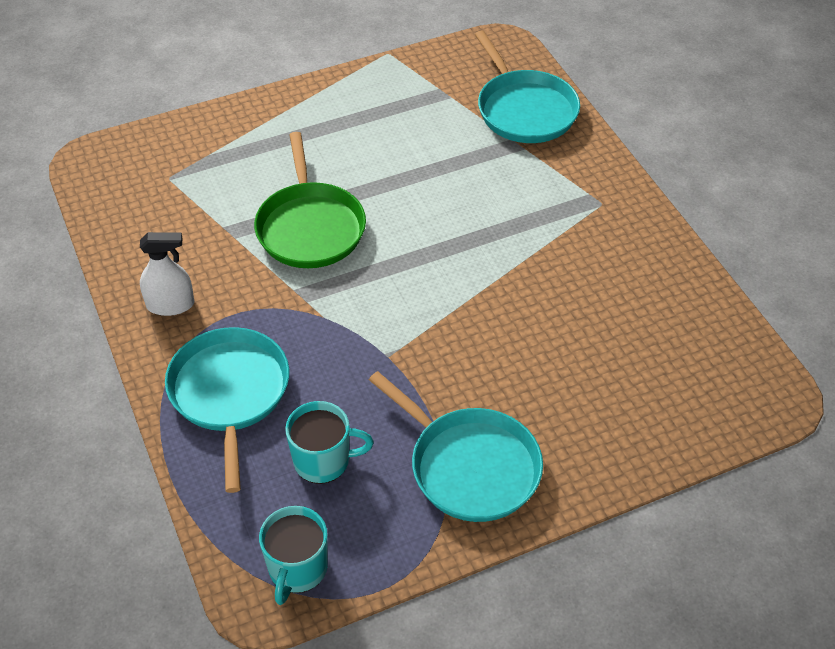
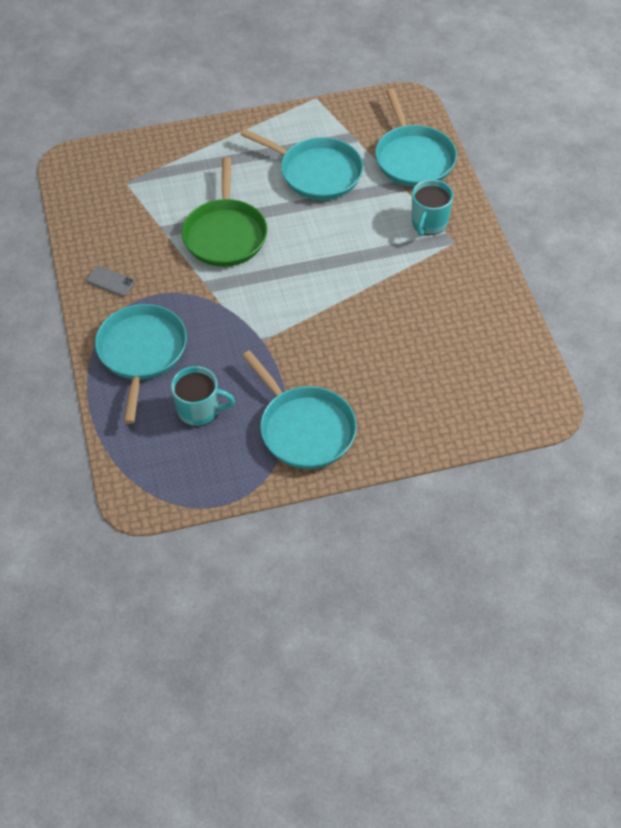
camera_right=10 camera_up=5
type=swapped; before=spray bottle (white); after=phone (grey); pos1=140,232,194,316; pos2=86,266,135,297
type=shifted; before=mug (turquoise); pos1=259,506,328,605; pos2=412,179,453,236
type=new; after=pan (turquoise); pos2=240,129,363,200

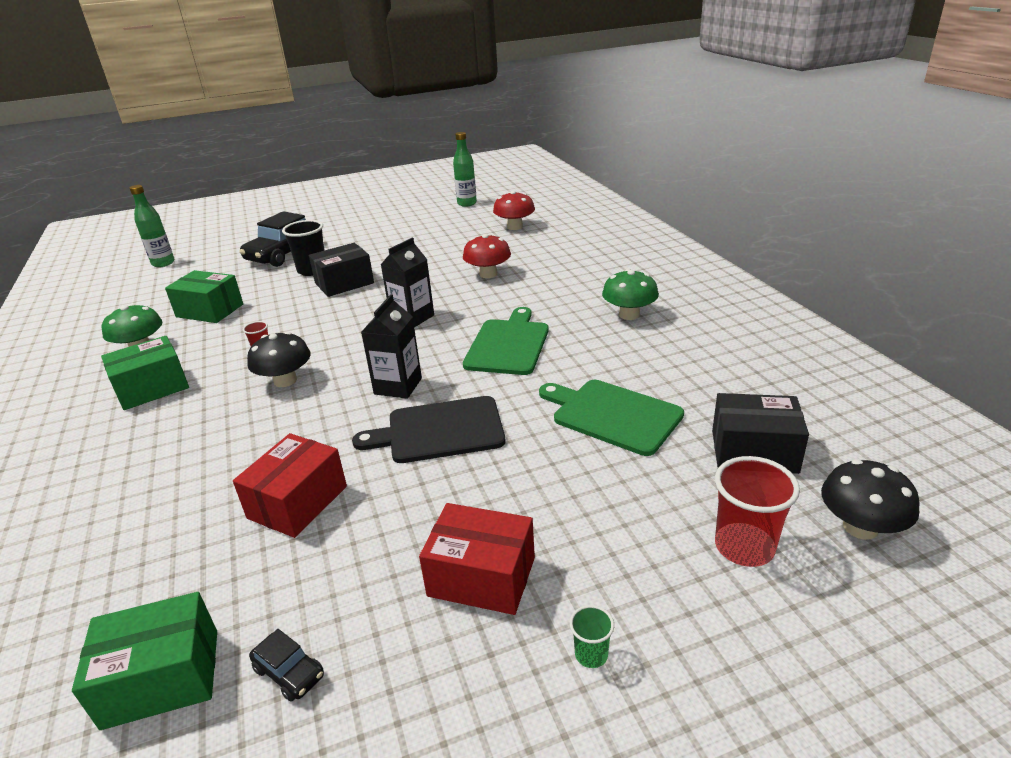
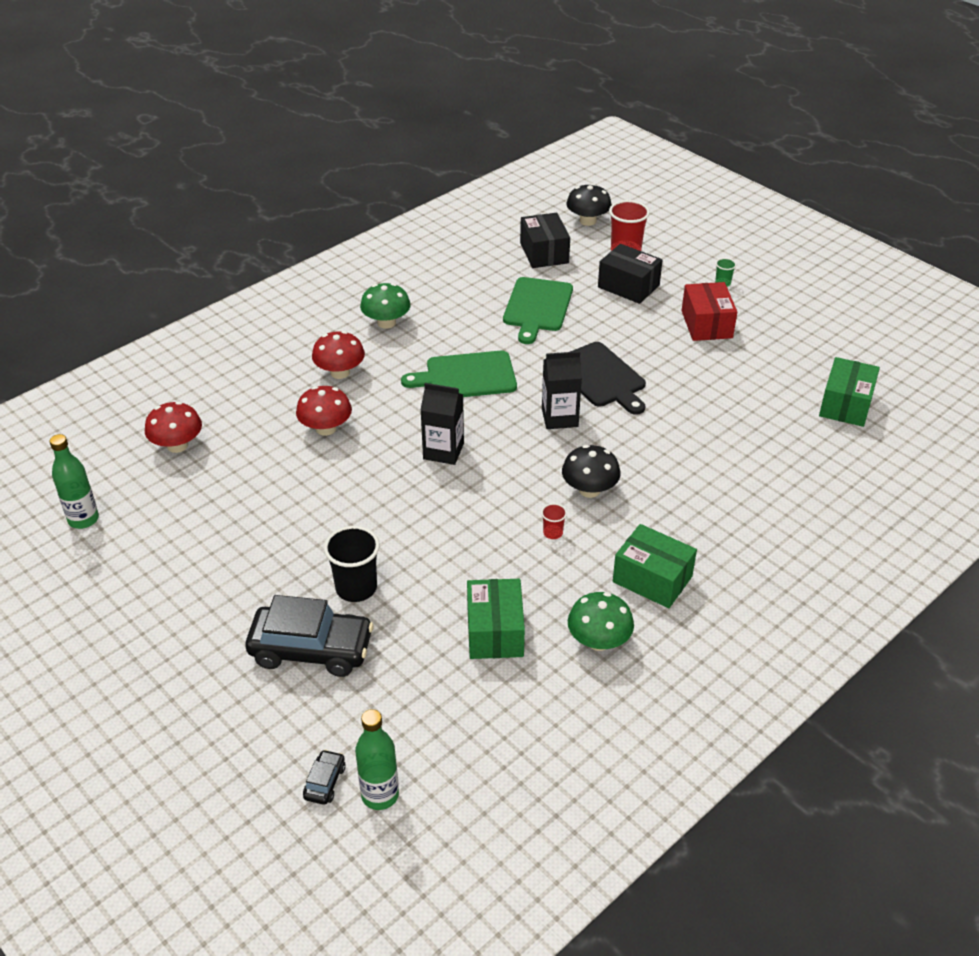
camera_right=-115 camera_up=10
type=shifted; before=box (black); pos1=309,243,374,297; pos2=598,244,663,304
type=gone; before=box (red); pos1=233,433,347,538
type=rotated; before=box (green); pos1=72,592,217,730; pos2=819,357,880,427; turn=60
type=shifted; before=car (black); pos1=249,629,324,702; pos2=303,749,346,805
type=new; after=mushroom (red); pos2=312,331,365,379

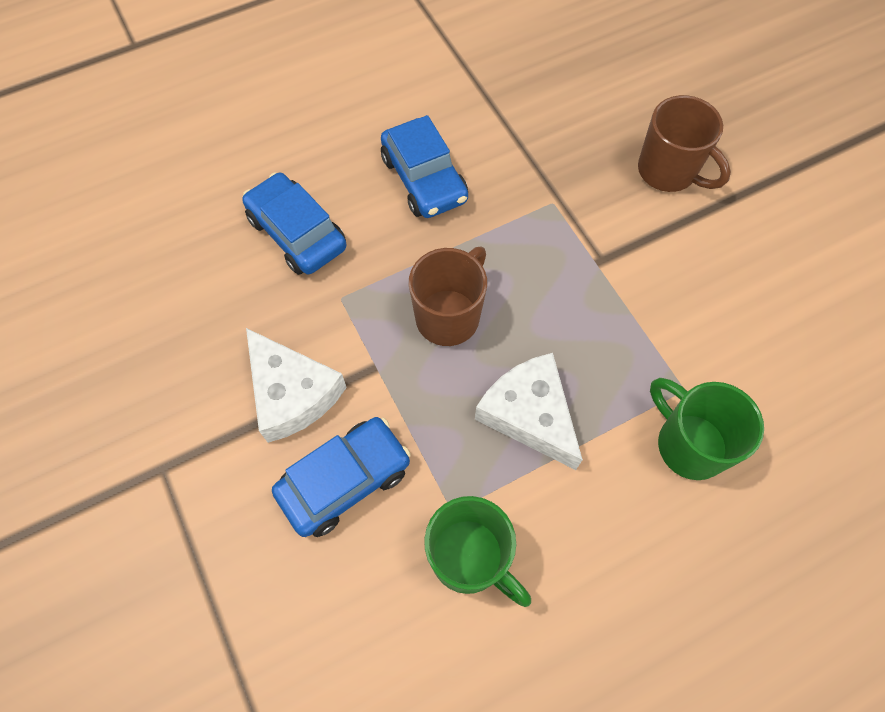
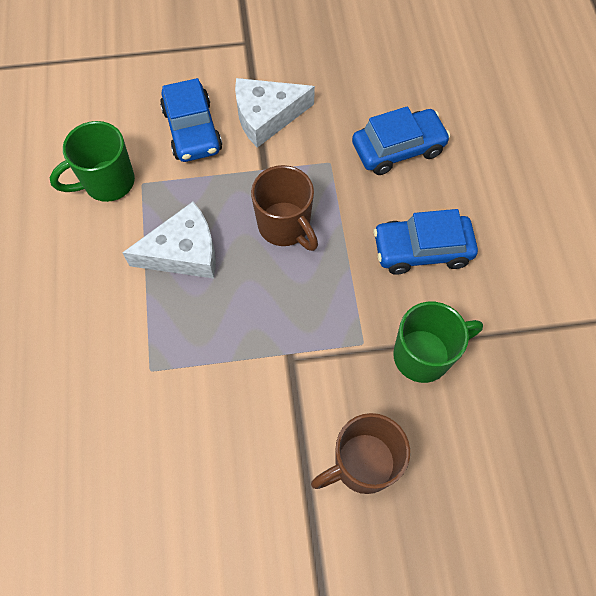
camera_right=110 camera_up=0
type=shifted; before=mug (green); pos1=650,378,764,480; pos2=393,302,483,383

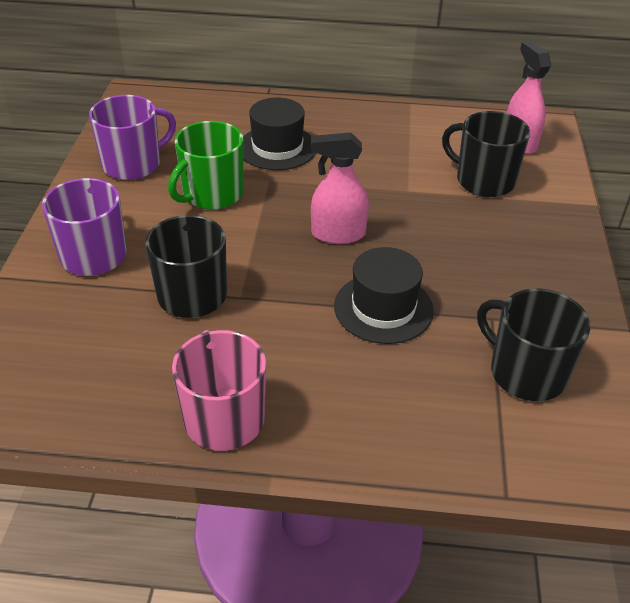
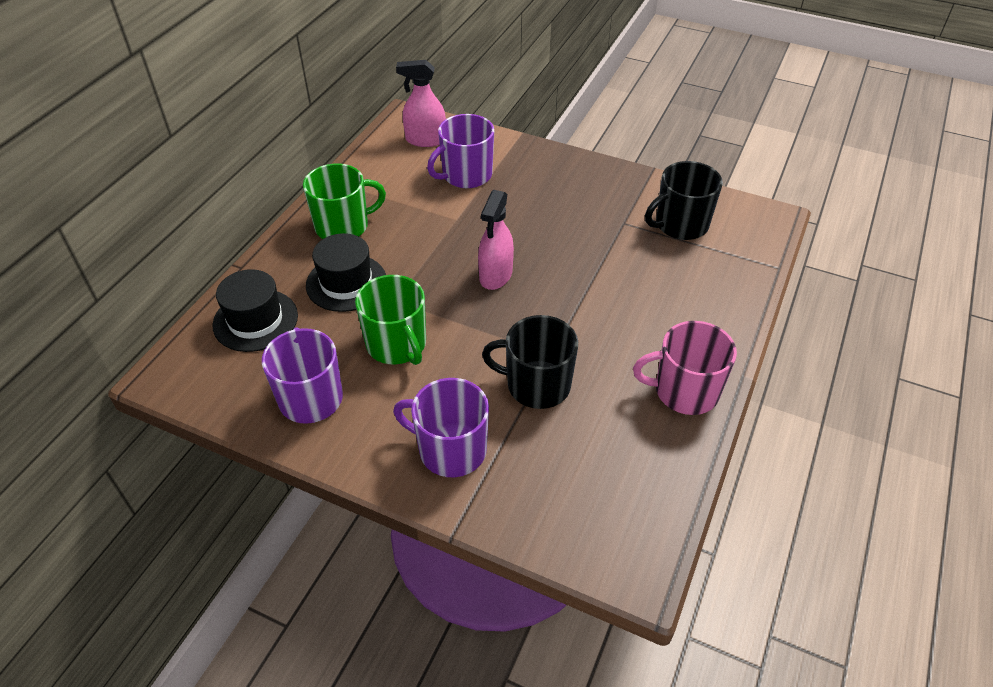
camera_right=-70 camera_up=5
type=repainted; before=mug (black); after=mug (purple); pos1=442,111,530,197; pos2=427,114,494,188
type=shifted; before=hat (black); pos1=334,247,434,344; pos2=212,269,298,352
type=new; after=mug (green); pos2=303,163,386,239

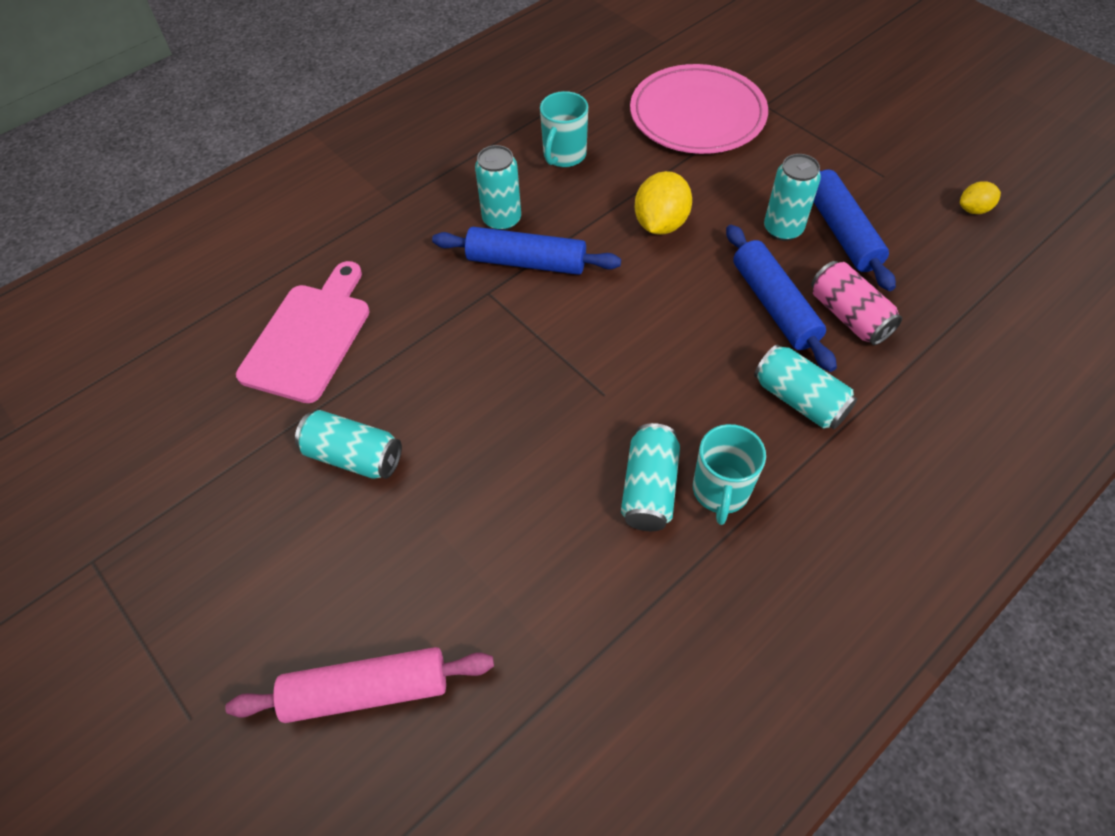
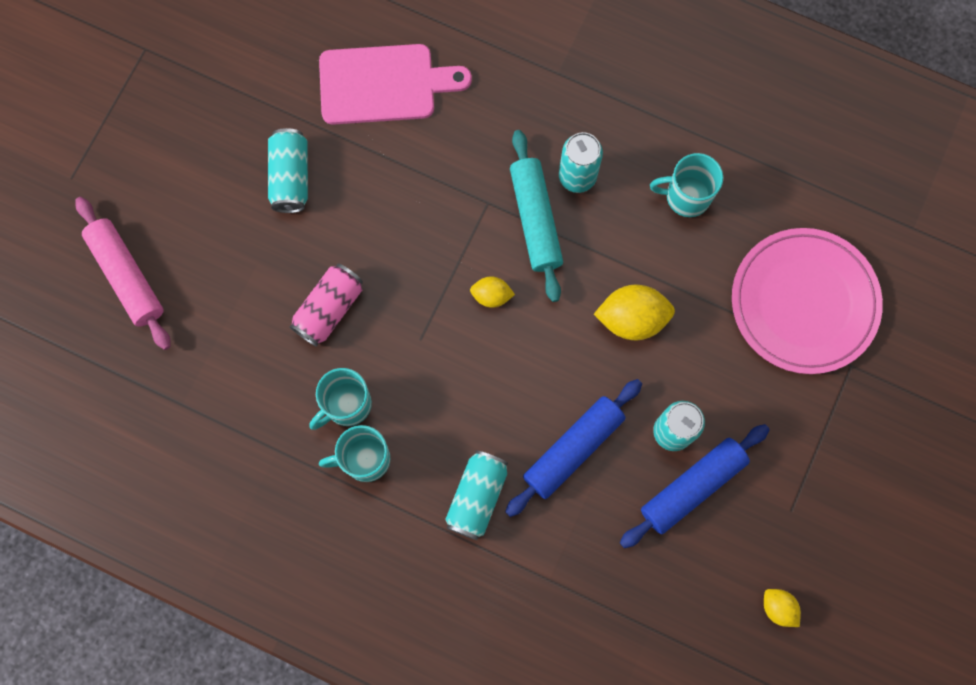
camera_right=65 camera_up=20
type=repainted; before=rolling pin (blue); after=rolling pin (turquoise); pos1=432,227,621,275; pos2=510,130,563,302
type=shifted; before=can (pink); pos1=811,261,902,345; pos2=290,264,363,347
type=swapped; before=can (turquoise); after=mug (turquoise); pos1=621,423,680,531; pos2=309,368,372,430
type=new; after=lemon (yellow); pos2=470,276,515,308

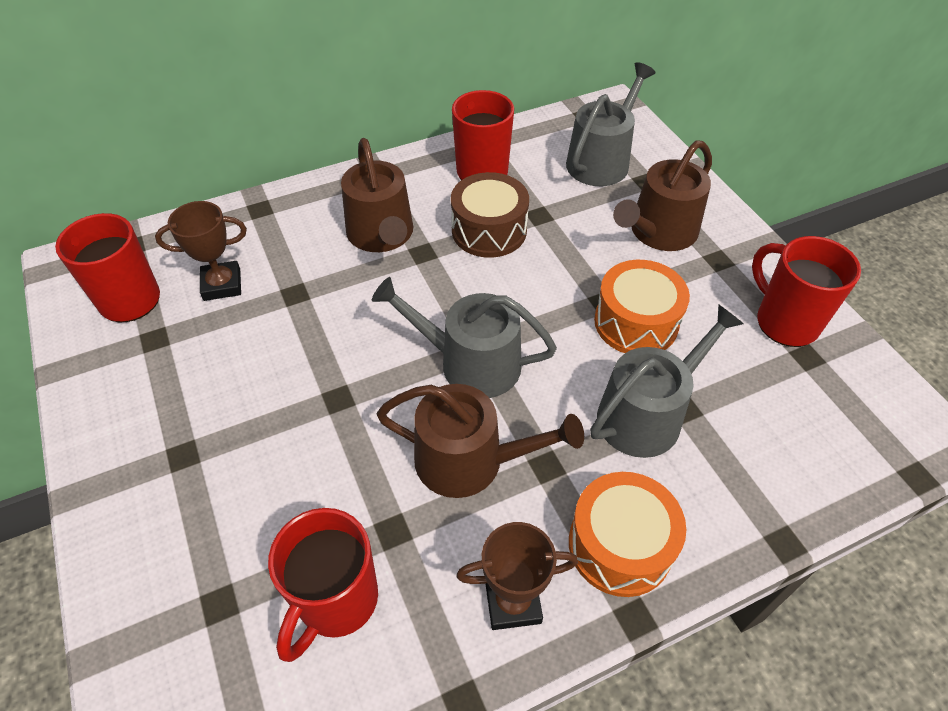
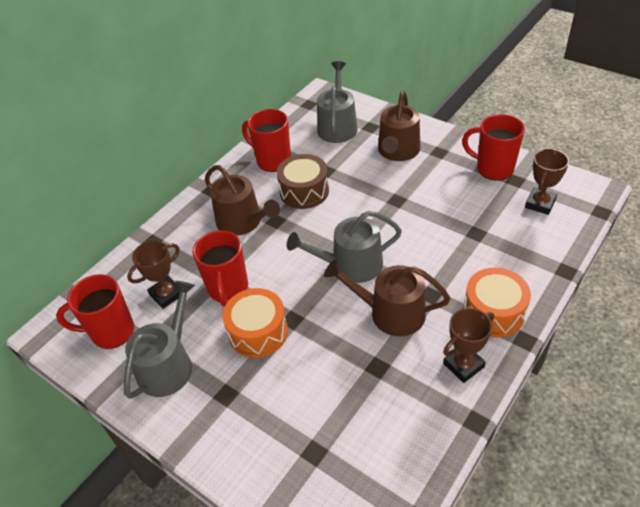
camera_right=-25 camera_up=-5
type=shifted; before=drum (orange); pos1=594,260,690,353; pos2=223,288,288,358
type=shifted; before=watering can (grey); pos1=590,304,744,458; pos2=124,281,195,399
type=rotated; before=watering can (brown); pos1=377,384,584,498; pos2=324,260,450,336; turn=-150
type=shifted; before=mug (red); pos1=268,508,378,662; pos2=192,230,248,307
type=new; after=trophy (brown); pos2=525,149,569,215

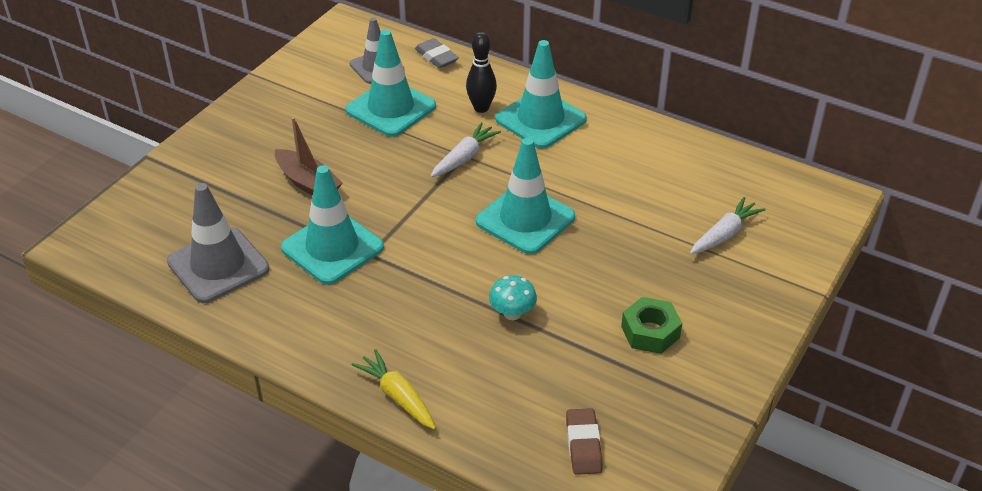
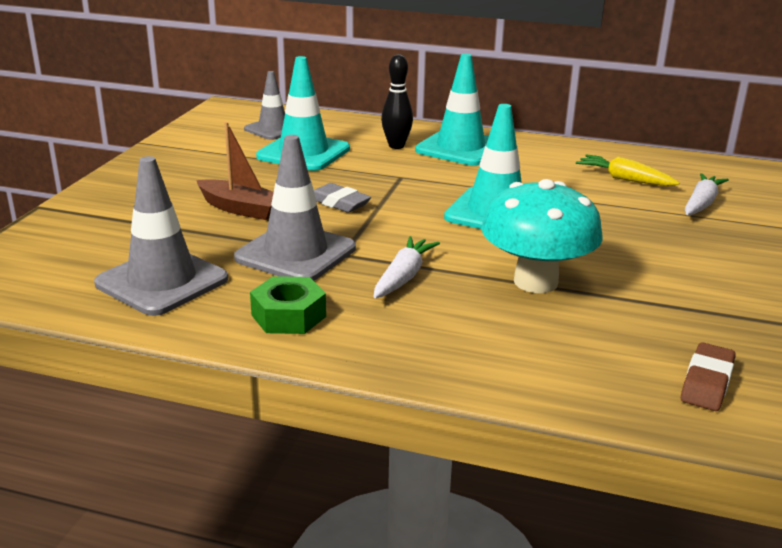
camera_right=-15 camera_up=-15
type=shifted; before=eraser (grey); pos1=415,38,459,68; pos2=314,183,371,213
type=shifted; before=carrot (white); pos1=431,122,501,177; pos2=374,236,440,298
type=repainted; before=traffic cone (turquoise); after=traffic cone (grey); pos1=281,165,384,285; pos2=234,135,356,281
type=scaled; before=mushroom (turquoise); pos1=489,276,537,320; pos2=481,179,603,293; scale=2.07
type=shifted; before=nut (green); pos1=621,297,682,354; pos2=250,276,326,334
type=shifted; before=carrot (yellow); pos1=352,349,436,429; pos2=576,154,679,186
type=rotated; before=eraser (brown); pos1=566,408,603,475; pos2=681,342,736,411; turn=45

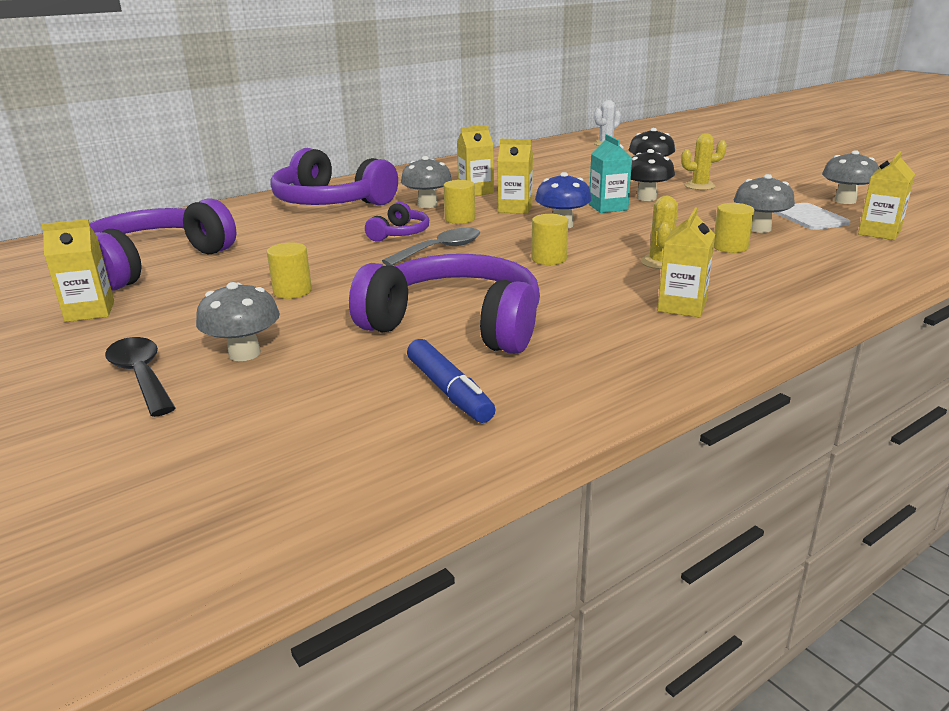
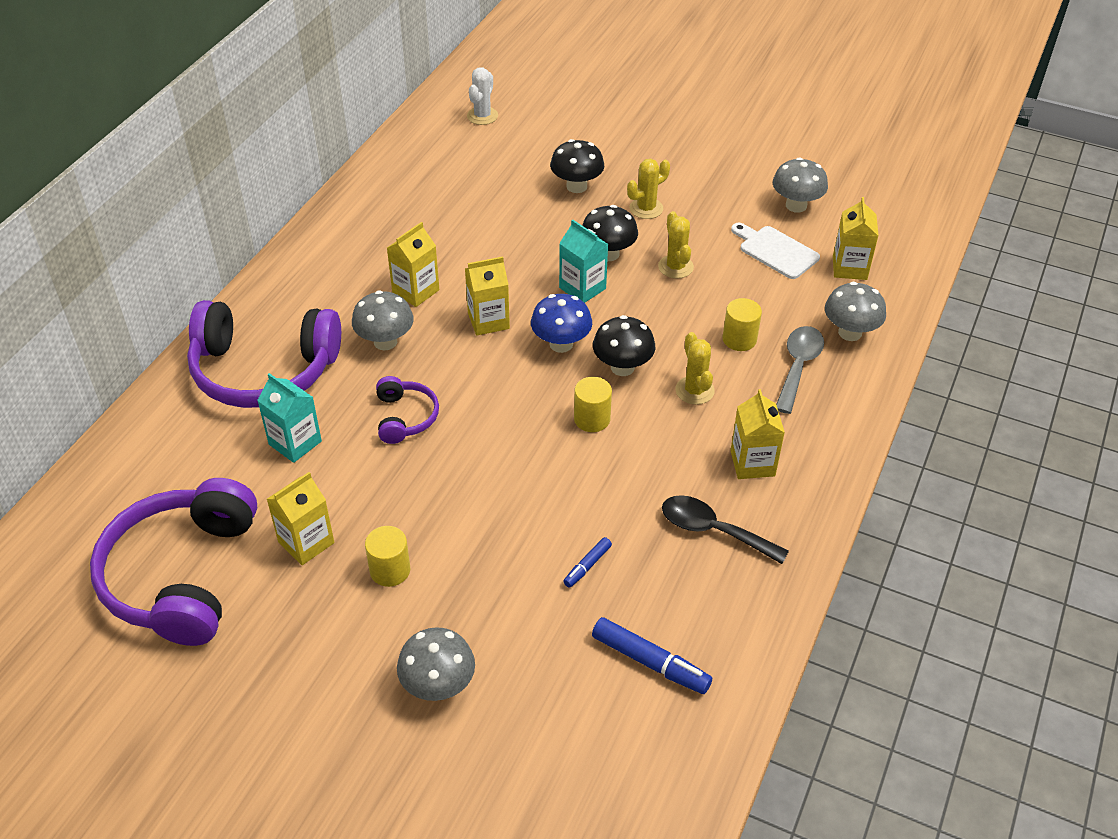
camera_right=-30 camera_up=20
type=shifted; before=mushroom (grey); pos1=734,174,795,233; pos2=825,282,886,341
type=gone; before=cylinder (yellow); pos1=443,180,475,224
type=shifted; before=carton (yellow); pos1=41,219,114,322; pos2=267,472,334,565
type=shifted; before=spoon (grey); pos1=382,228,480,265; pos2=776,326,824,414
type=swapped; before=headphones (purple); after=marker (blue); pos1=349,254,540,354; pos2=563,537,612,588
type=shifted; before=spoon (black); pos1=105,337,175,417; pos2=662,495,789,564
type=new; after=cactus (yellow); pos2=658,211,694,278
type=new; after=mushroom (black); pos2=593,315,655,376
type=new; after=carton (turquoise); pos2=257,373,322,463

